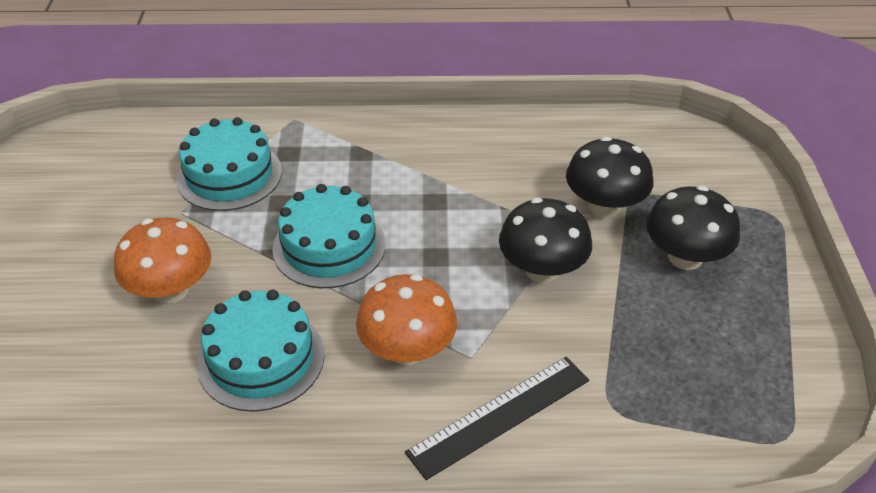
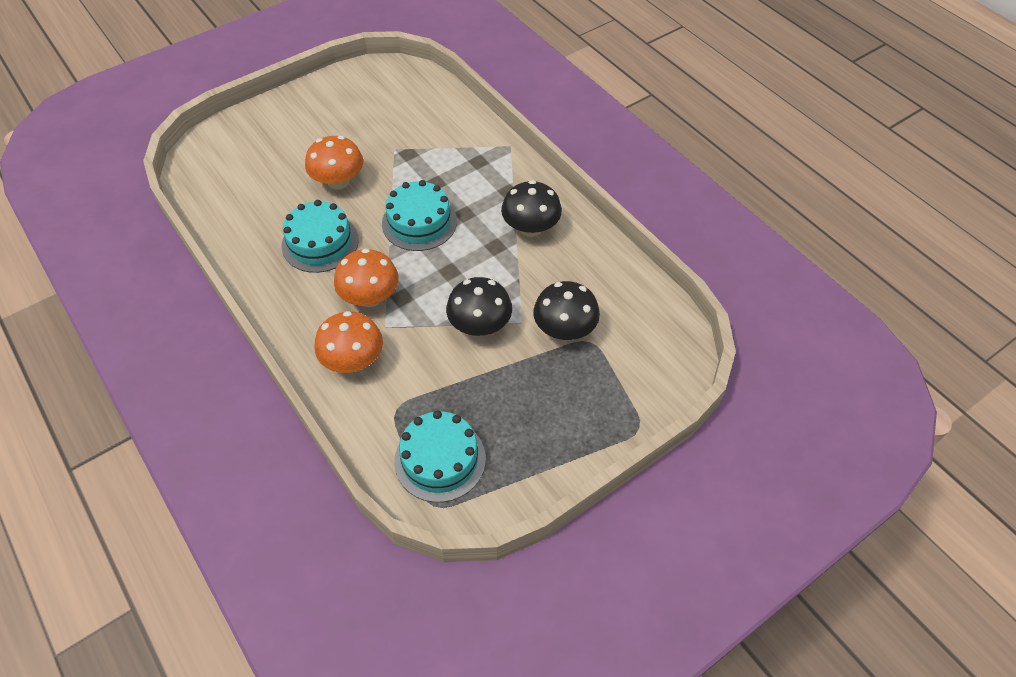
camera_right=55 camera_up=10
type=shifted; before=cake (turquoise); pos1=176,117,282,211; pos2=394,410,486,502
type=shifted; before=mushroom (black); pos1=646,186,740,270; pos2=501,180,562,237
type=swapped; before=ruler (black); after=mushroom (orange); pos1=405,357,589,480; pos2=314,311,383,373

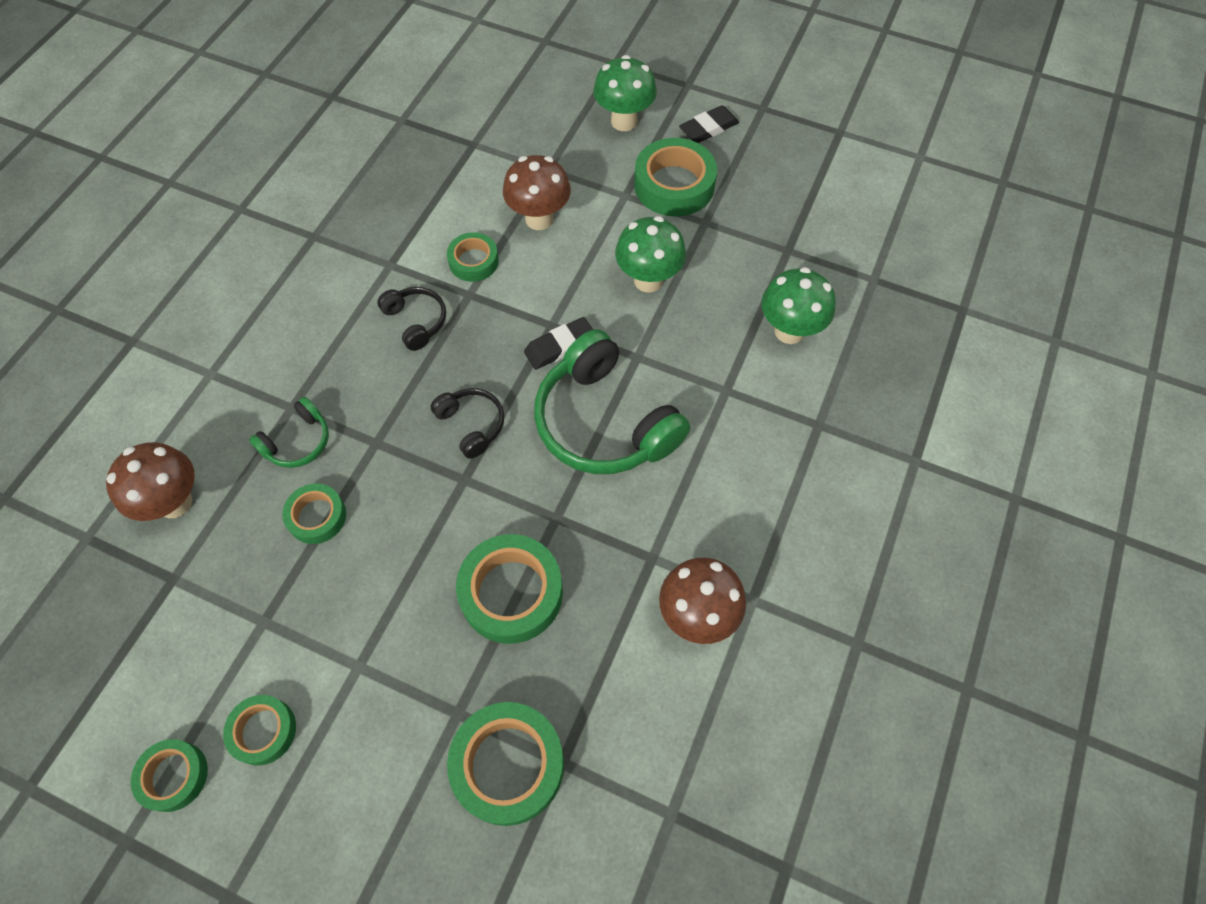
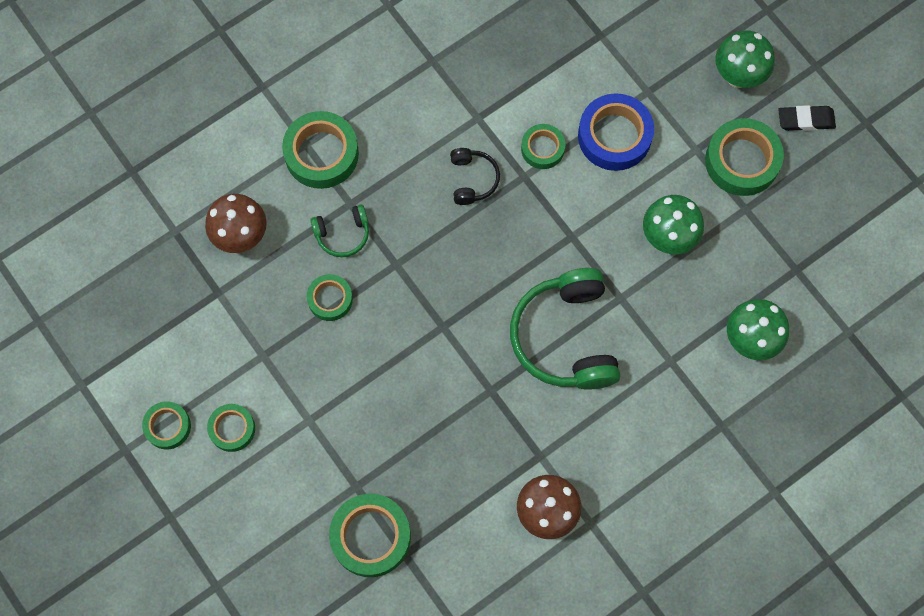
camera_right=30 camera_up=10
type=swapped; before=mushroom (brown); after=tape (blue); pos1=503,155,571,230; pos2=578,93,654,171
type=gone; before=eraser (black); pos1=524,317,593,370
type=gone; before=headphones (black); pos1=431,388,504,459
type=shifted; before=tape (green); pos1=456,534,563,644; pos2=282,111,359,189

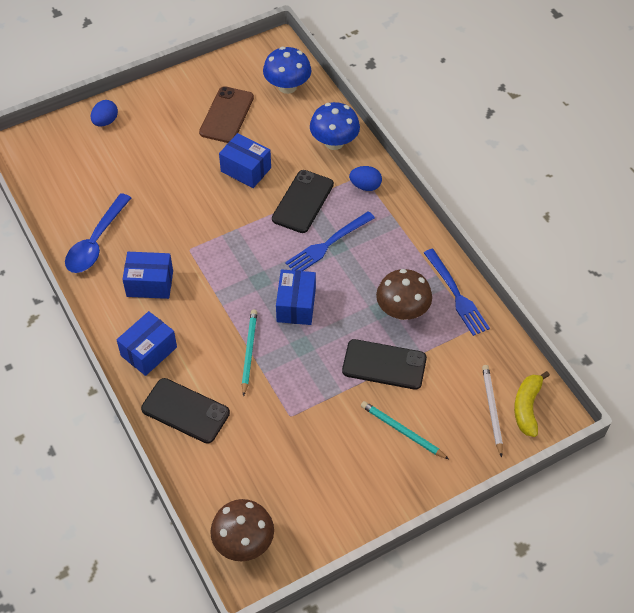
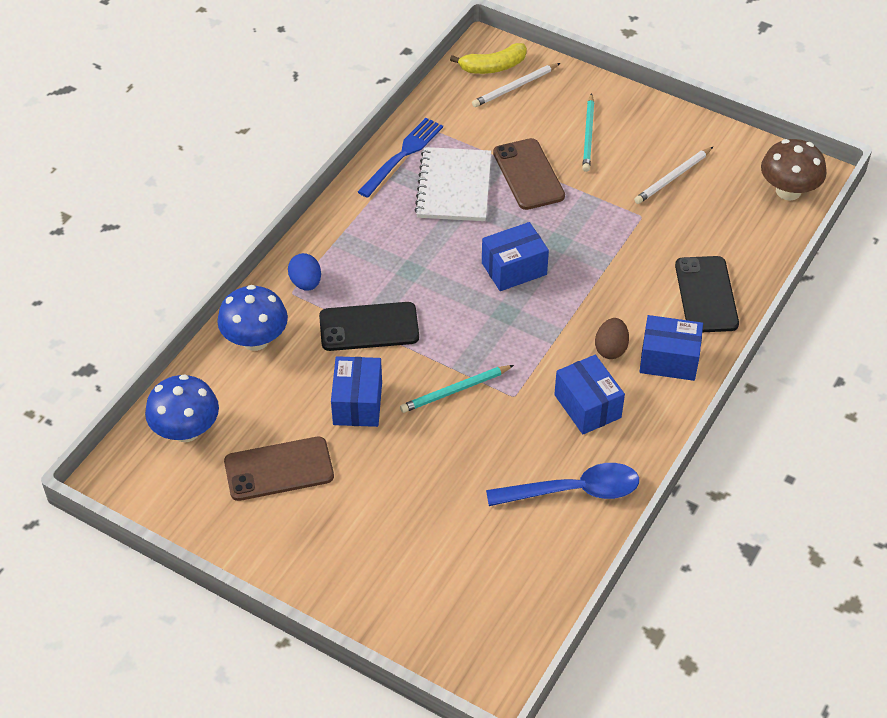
camera_right=-120 camera_up=-5
type=gone; before=egg (blue); pos1=91,100,118,127
type=gone; before=fork (blue); pos1=285,211,375,271
type=swapped; before=mushroom (brown); after=notebook (white); pos1=376,269,432,320; pos2=415,147,491,221
type=shifted; before=pencil (turquoise); pos1=242,309,257,397; pos2=400,365,514,413
type=repainted; before=phone (black); after=phone (brown); pos1=342,339,427,390; pos2=493,138,565,210
type=new; after=pencil (white); pos2=634,147,713,204
type=new; after=egg (brown); pos2=595,318,629,359

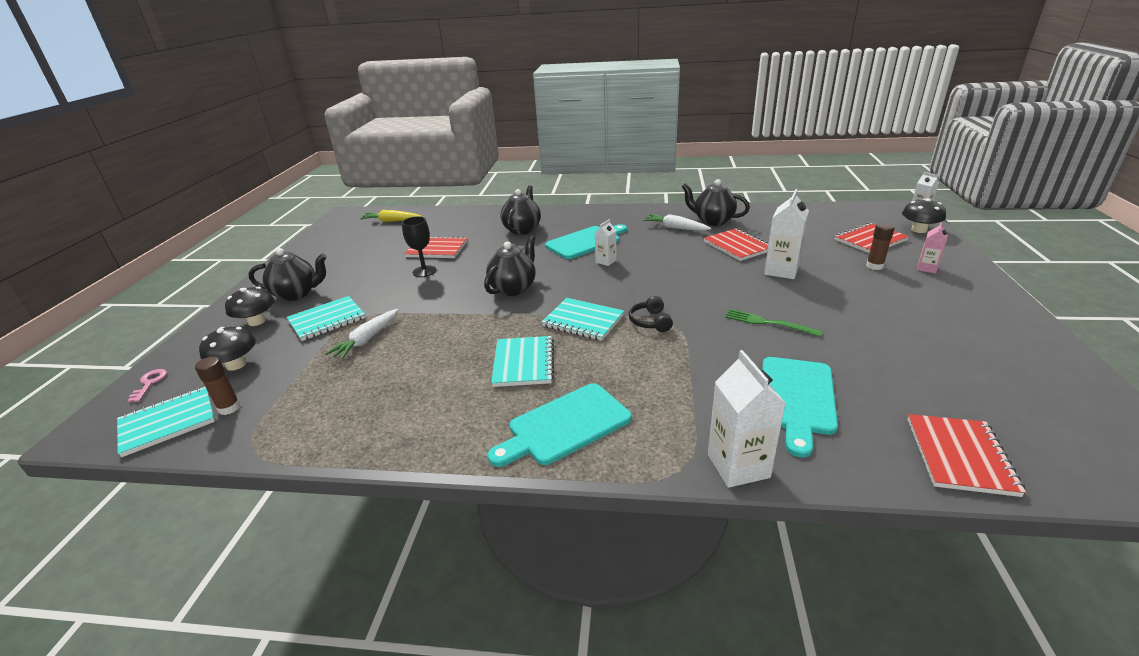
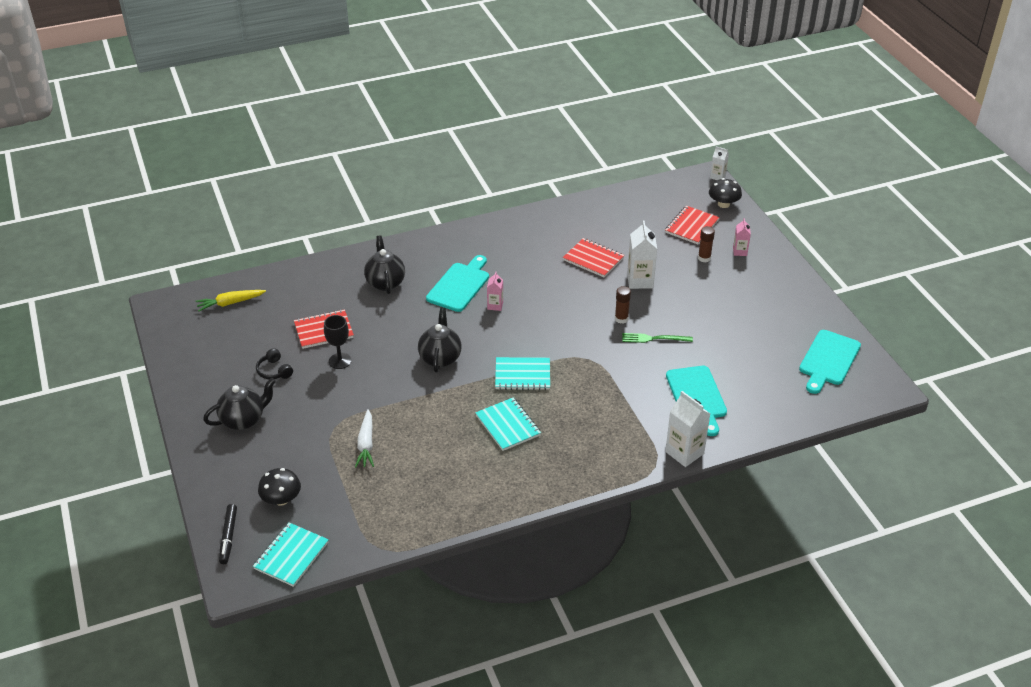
camera_right=-30 camera_up=10
type=gone; before=teapot (black); pos1=682,179,750,226
type=gone; before=carrot (white); pos1=643,214,711,231
type=repainted; before=carton (white); after=carton (pink); pos1=595,219,617,266; pos2=487,272,503,311
type=gone; before=mushroom (black); pos1=225,287,275,326
type=gone; before=notebook (turquoise); pos1=287,296,366,341
type=shifted; before=headphones (black); pos1=629,296,673,332; pos2=256,348,293,379
type=shifted; before=glue stick (brown); pos1=195,356,241,415; pos2=615,286,631,324
type=swapped; before=key (pink); after=marker (black); pos1=127,369,167,403; pos2=219,504,237,564
type=shifted; before=cutting board (turquoise); pos1=487,383,632,467; pos2=799,330,861,394
type=gone; before=notebook (red); pos1=908,414,1026,497

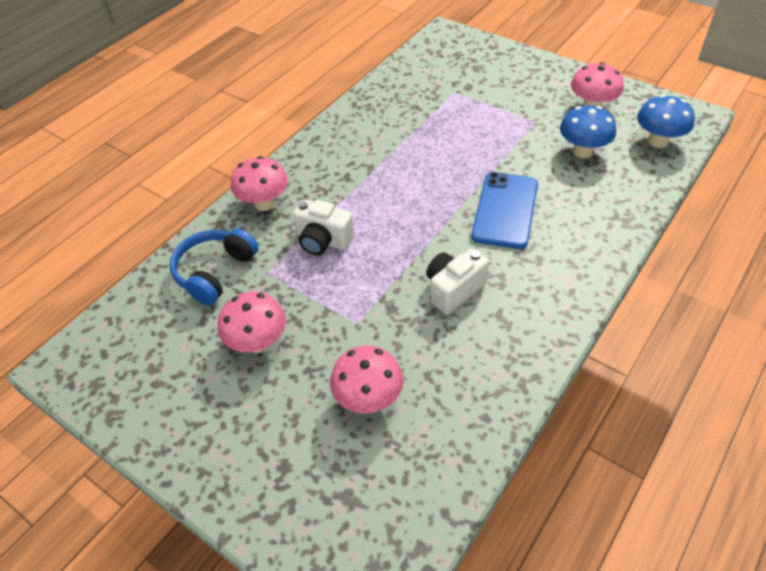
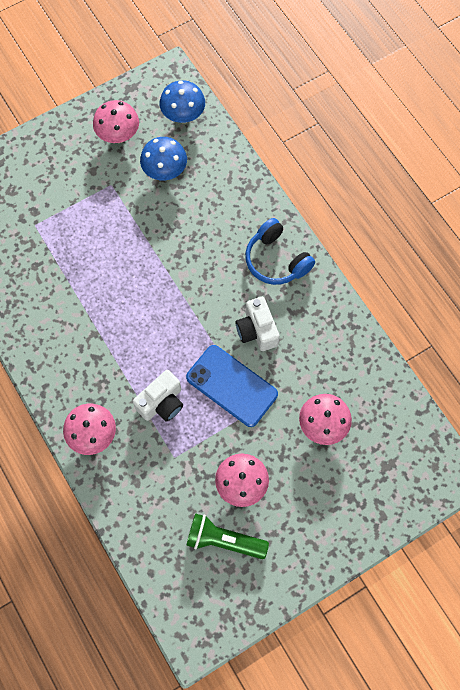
camera_right=-70 camera_up=20
type=shifted; before=phone (blue); pos1=472,172,538,249; pos2=186,345,278,427
type=shifted; before=headphones (blue); pos1=170,228,258,305; pos2=245,218,315,285
type=new; after=flashlight (green); pos2=187,513,269,559

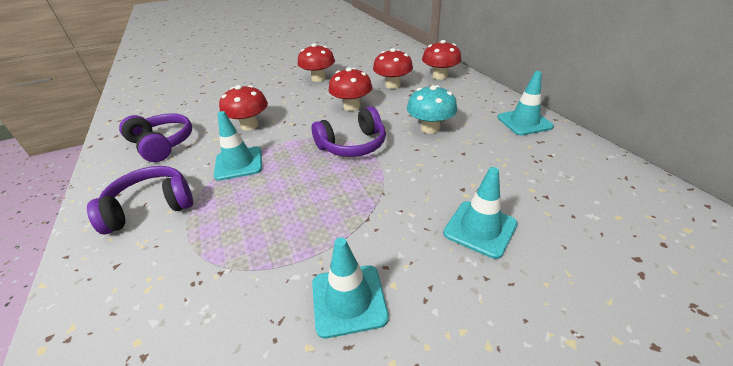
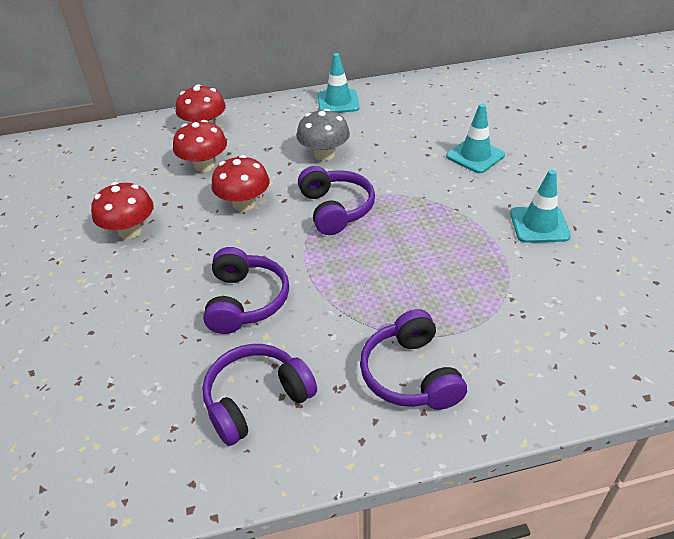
camera_right=-80 camera_up=5
type=swapped; before=mushroom (red); after=headphones (purple); pos1=219,85,268,130; pos2=203,247,289,334
type=repainted; before=mushroom (turquoise); after=mushroom (grey); pos1=407,85,457,133; pos2=296,109,350,161
type=gone; before=traffic cone (turquoise); pos1=214,111,262,181

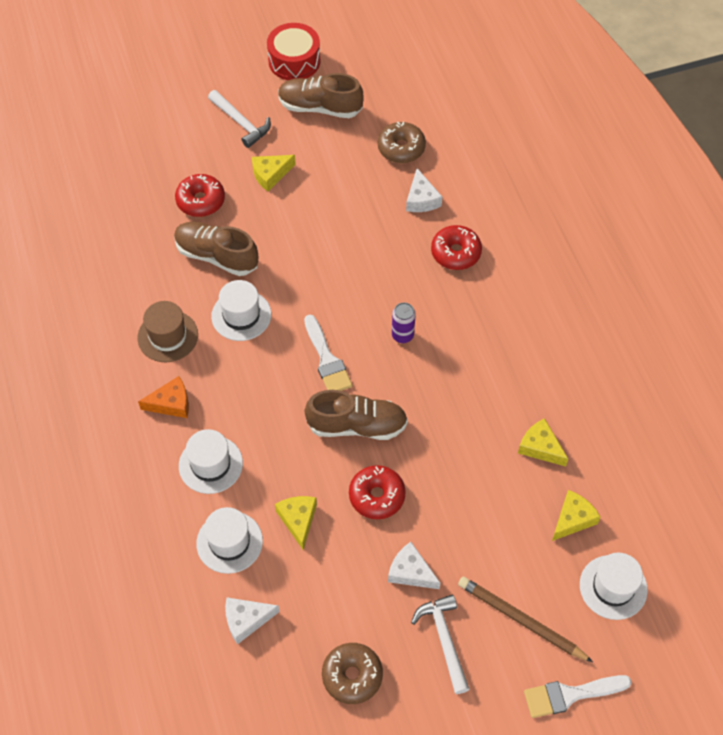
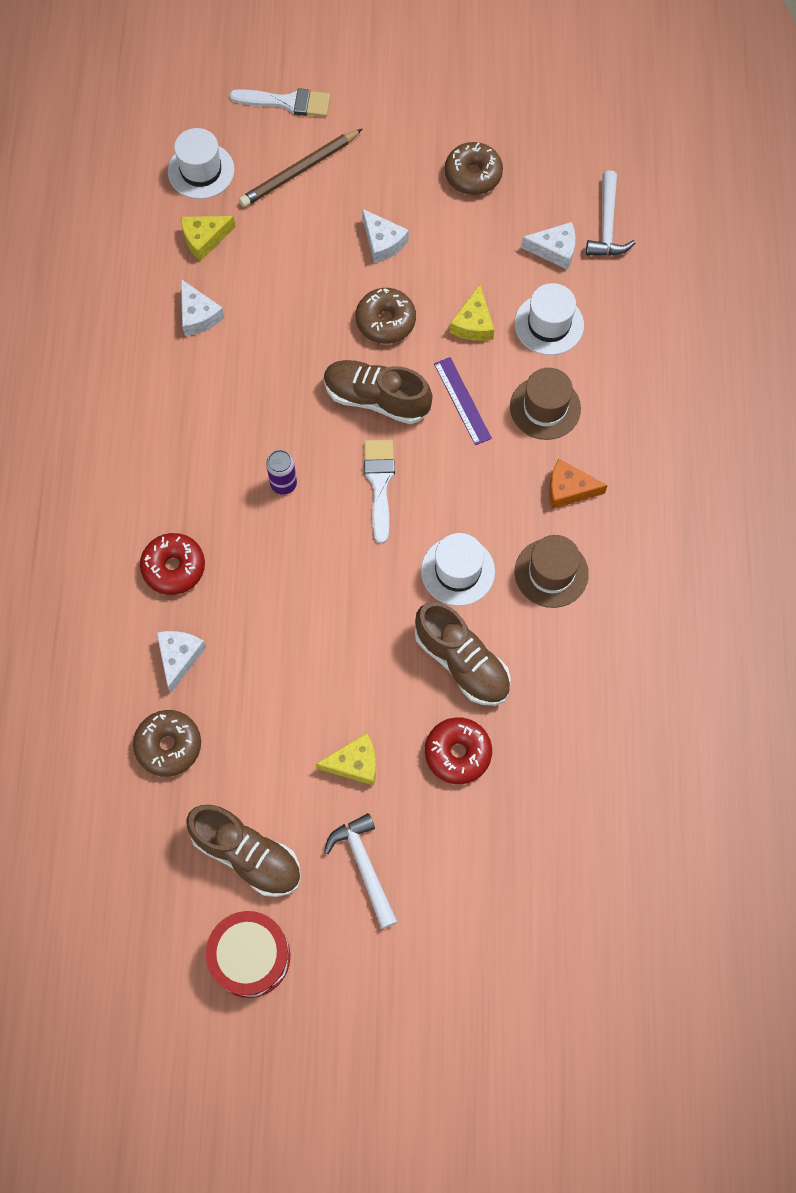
camera_right=-160 camera_up=10
type=repainted; before=cheese (yellow); after=cheese (white); pos1=518,418,568,466; pos2=181,279,225,336
type=repainted; before=hat (white); after=hat (brown); pos1=179,429,243,494; pos2=510,368,581,440
type=repainted; before=donut (red); after=donut (brown); pos1=349,465,406,519; pos2=356,288,416,344
type=rotated; before=pencil (brown); pos1=458,577,593,662; pos2=239,129,362,207; turn=90
type=shifted; before=hammer (white); pos1=411,594,470,694; pos2=586,171,635,256
type=new; after=ruler (purple); pos2=434,357,492,445

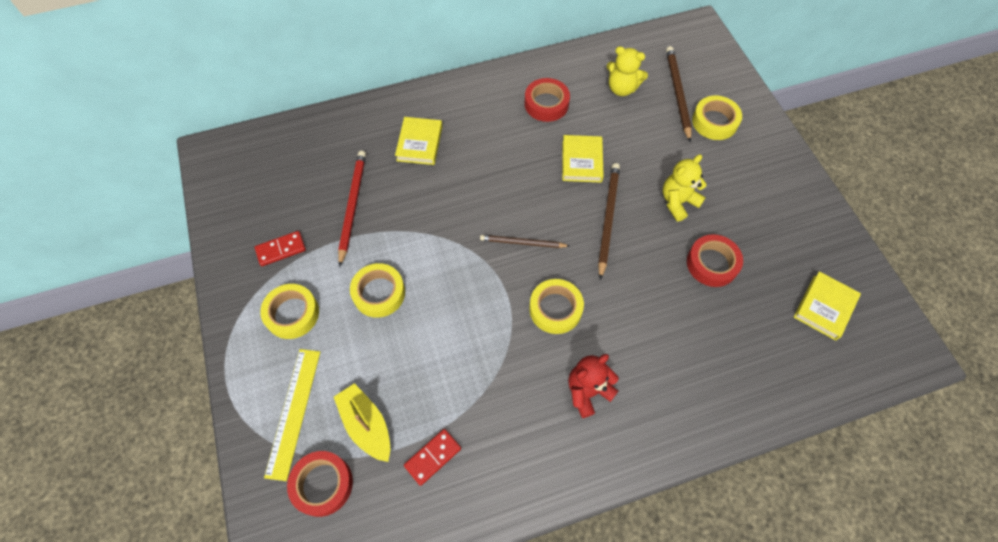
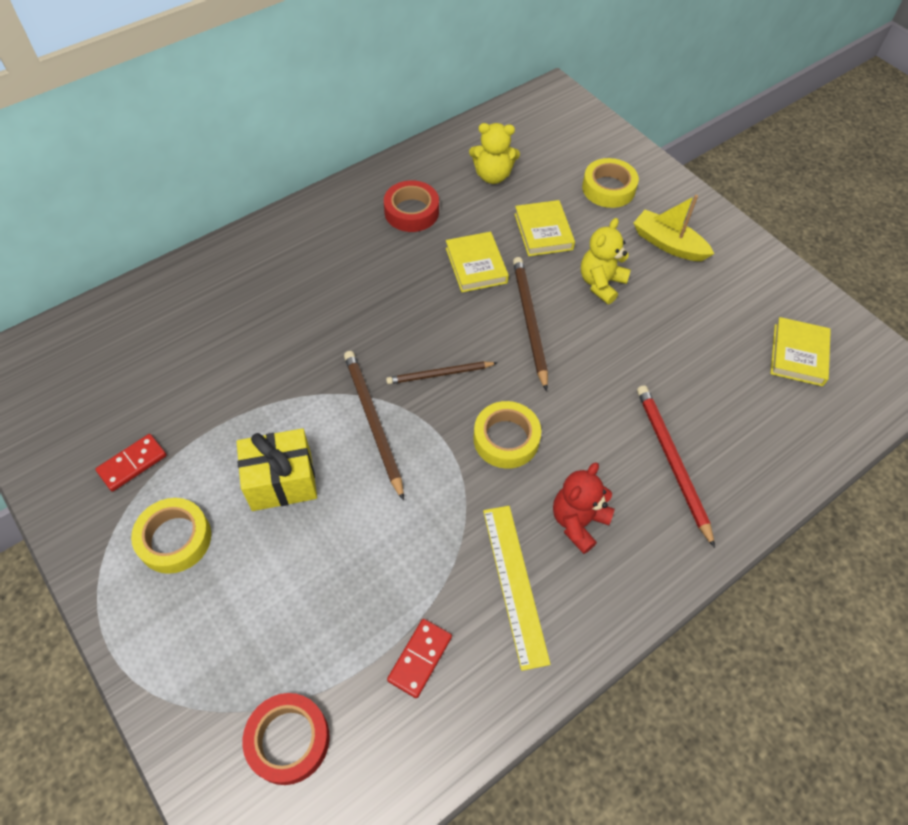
camera_right=-20 camera_up=-5
type=shifted; before=pencil (brown); pos1=666,46,692,142; pos2=344,351,404,501
type=shifted; before=book (yellow); pos1=395,117,442,165; pos2=514,200,575,256
type=shifted; before=pencil (red); pos1=338,151,366,267; pos2=637,385,715,548
type=gone; before=tape (red); pos1=687,234,743,287
type=swapped; before=tape (yellow); after=gift (yellow); pos1=350,263,405,318; pos2=237,428,317,511
type=shifted; before=ruler (yellow); pos1=264,349,320,481; pos2=483,506,550,671
type=shifted; before=boat (yellow); pos1=334,383,390,462; pos2=633,195,714,261

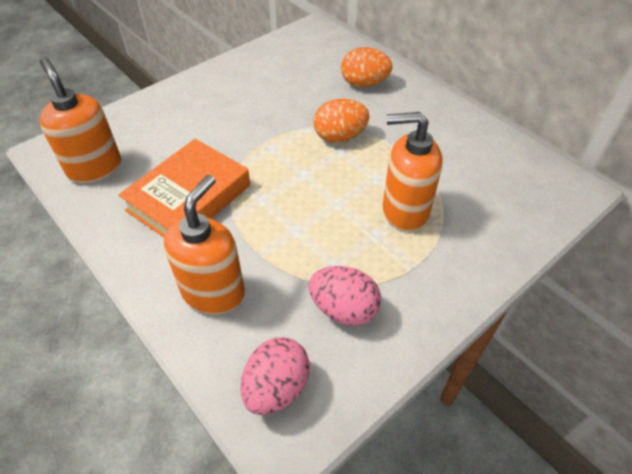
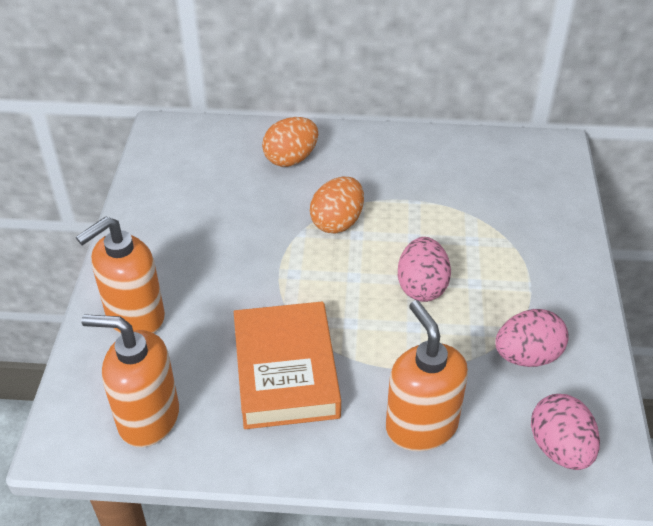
camera_right=-45 camera_up=-5
type=shifted; before=soap dispenser (orange); pos1=383,112,442,232; pos2=76,216,165,334
type=new; after=egg (pink); pos2=398,237,451,302

